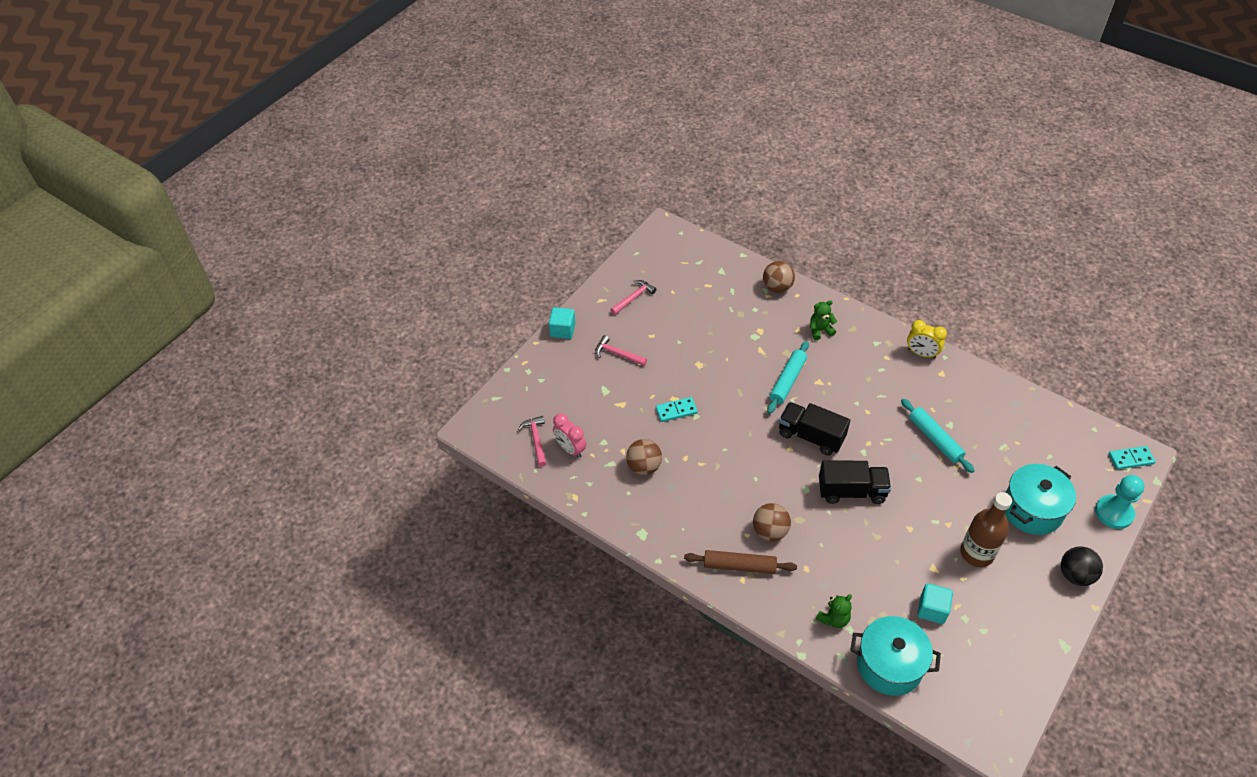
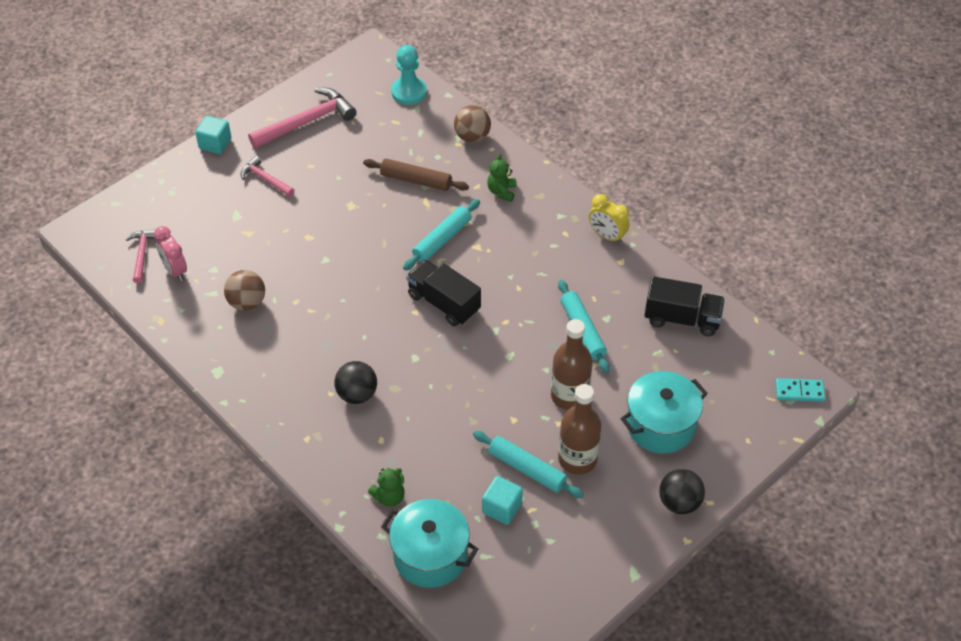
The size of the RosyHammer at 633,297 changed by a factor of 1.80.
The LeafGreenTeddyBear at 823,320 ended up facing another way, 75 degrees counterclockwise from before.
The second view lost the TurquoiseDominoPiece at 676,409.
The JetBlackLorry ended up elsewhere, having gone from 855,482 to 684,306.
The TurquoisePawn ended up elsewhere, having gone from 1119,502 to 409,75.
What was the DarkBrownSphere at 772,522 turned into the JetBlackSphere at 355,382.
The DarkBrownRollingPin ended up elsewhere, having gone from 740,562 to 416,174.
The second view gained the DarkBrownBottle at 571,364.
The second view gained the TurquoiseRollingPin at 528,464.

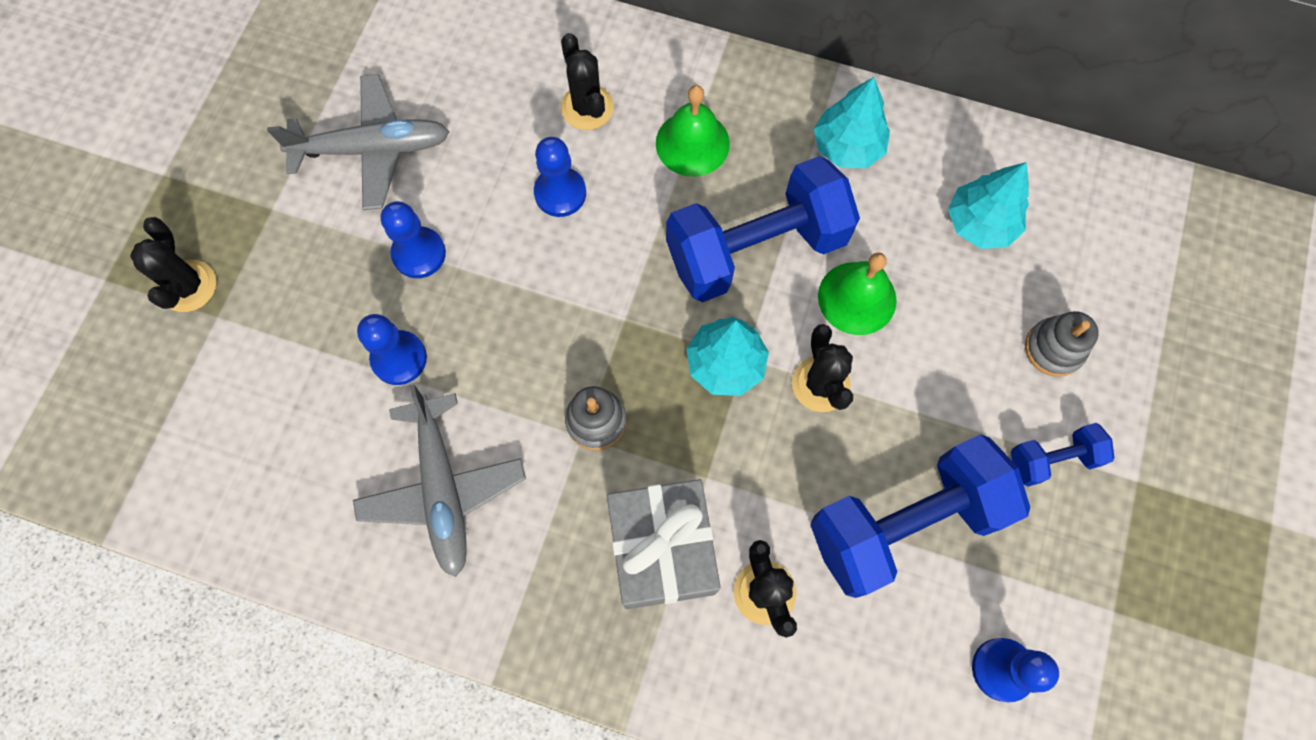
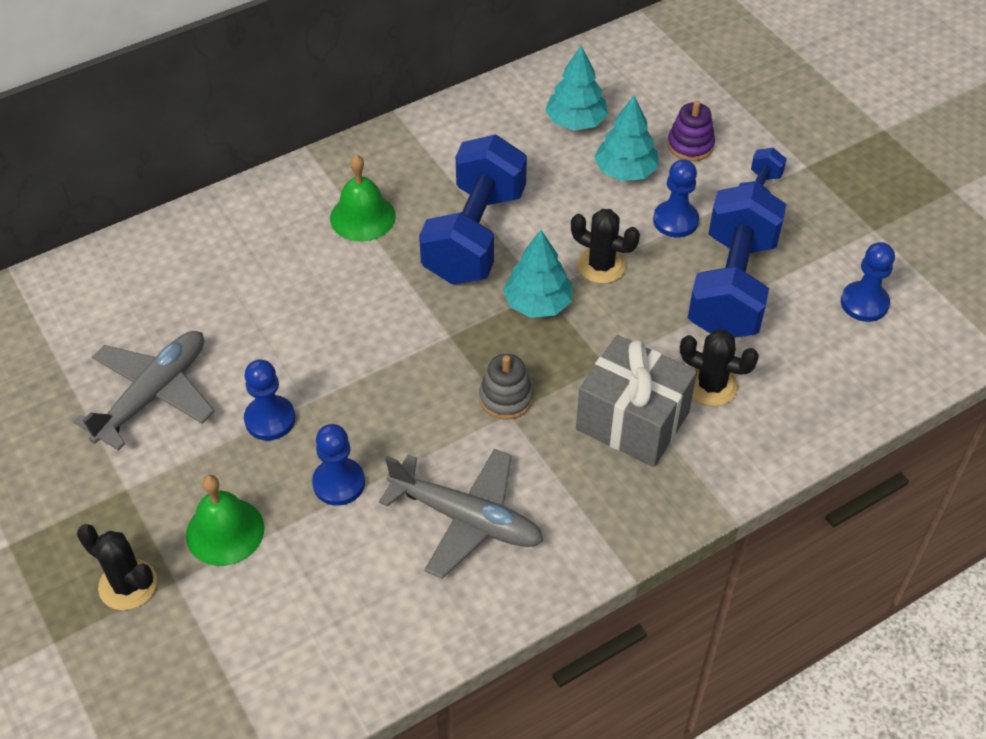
The second view lost the JetBlackSaguaroCactus at 587,81.
The TurquoiseToyTree ended up elsewhere, having gone from 852,122 to 626,138.
The CobaltPawn ended up elsewhere, having gone from 560,177 to 676,198.
The LeafGreenSchoolBell ended up elsewhere, having gone from 857,293 to 225,520.
What was the AshGreyStackingToy at 1062,344 turned into the VioletStackingToy at 691,131.

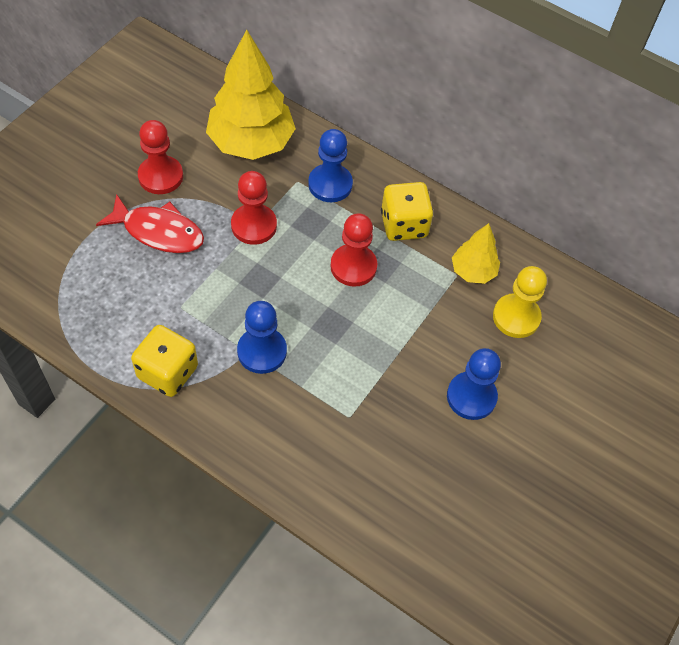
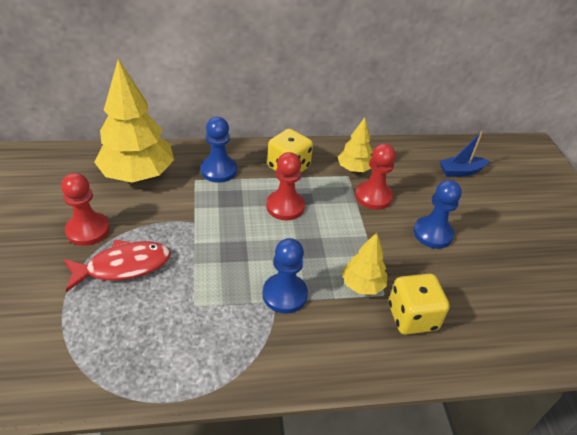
The ScarletPawn ended up elsewhere, having gone from 254,208 to 375,176.
The second view lost the YellowPawn at 520,302.
The YellowDice ended up elsewhere, having gone from 164,361 to 419,304.
The second view gained the CobaltToyBoat at 464,154.
The second view gained the YellowToyTree at 364,264.

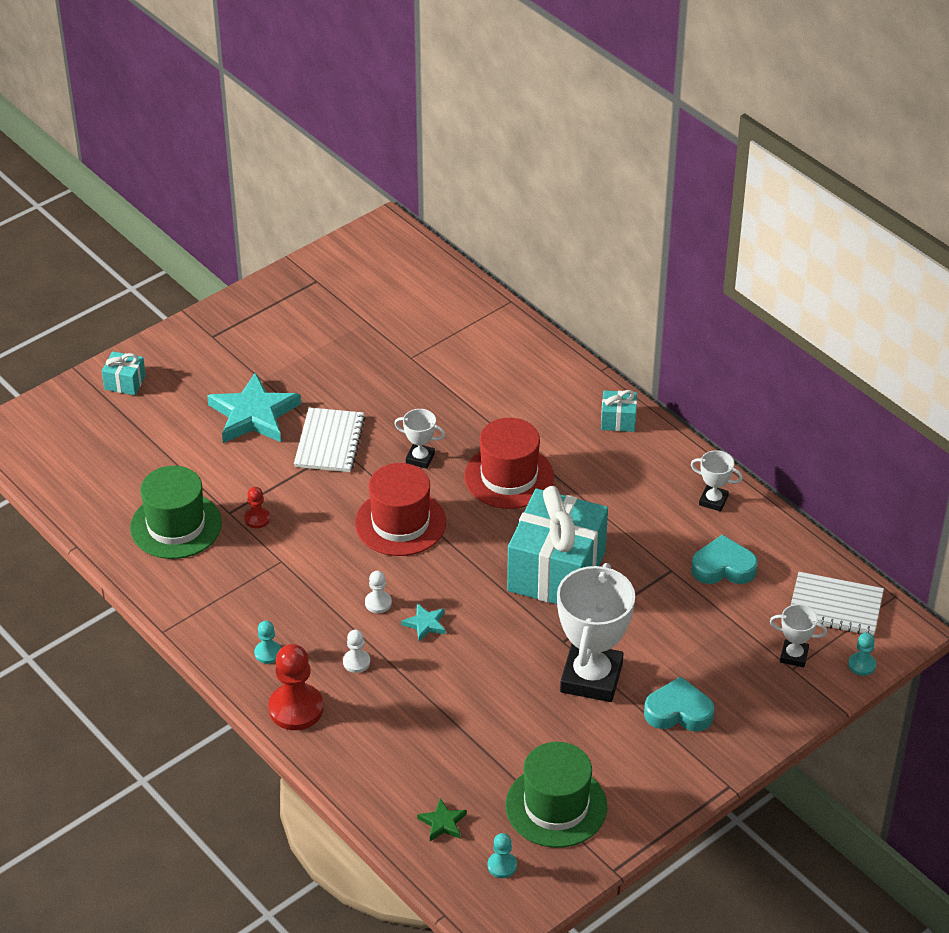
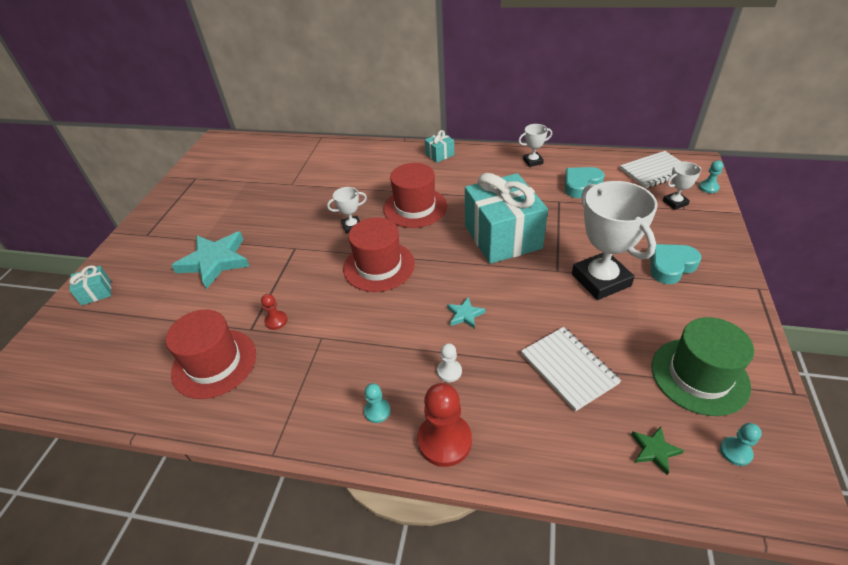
The PureWhiteExerciseBook ended up elsewhere, having gone from 329,439 to 571,369.
What was the LeafGreenTallHat at 176,512 turned into the ScarletTallHat at 211,354.
The second view lost the PureWhitePawn at 378,592.

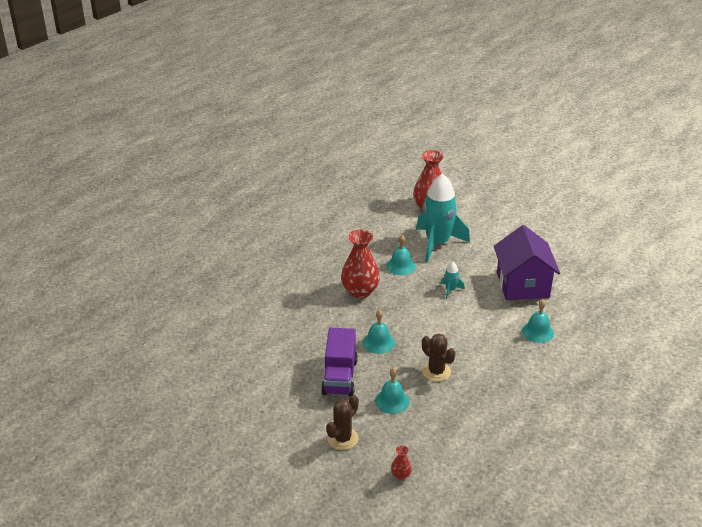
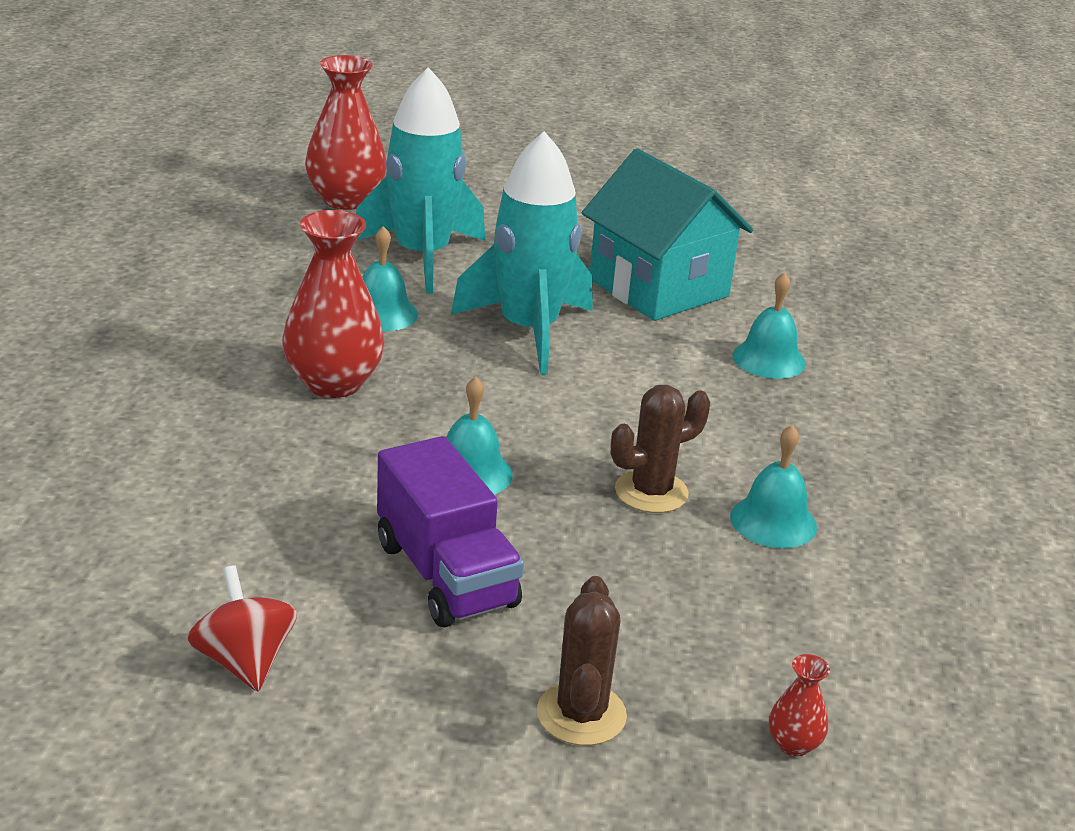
What was the VioletToyHouse at 527,262 turned into the TurquoiseToyHouse at 667,234.
The size of the TurquoiseToyRocket at 453,280 changed by a factor of 2.43.
The DarkBrownSaguaroCactus at 438,358 ended up facing another way, 45 degrees counterclockwise from before.
The TurquoiseSchoolBell ended up elsewhere, having gone from 392,391 to 773,486.
The second view gained the ScarletSpinningTop at 242,628.

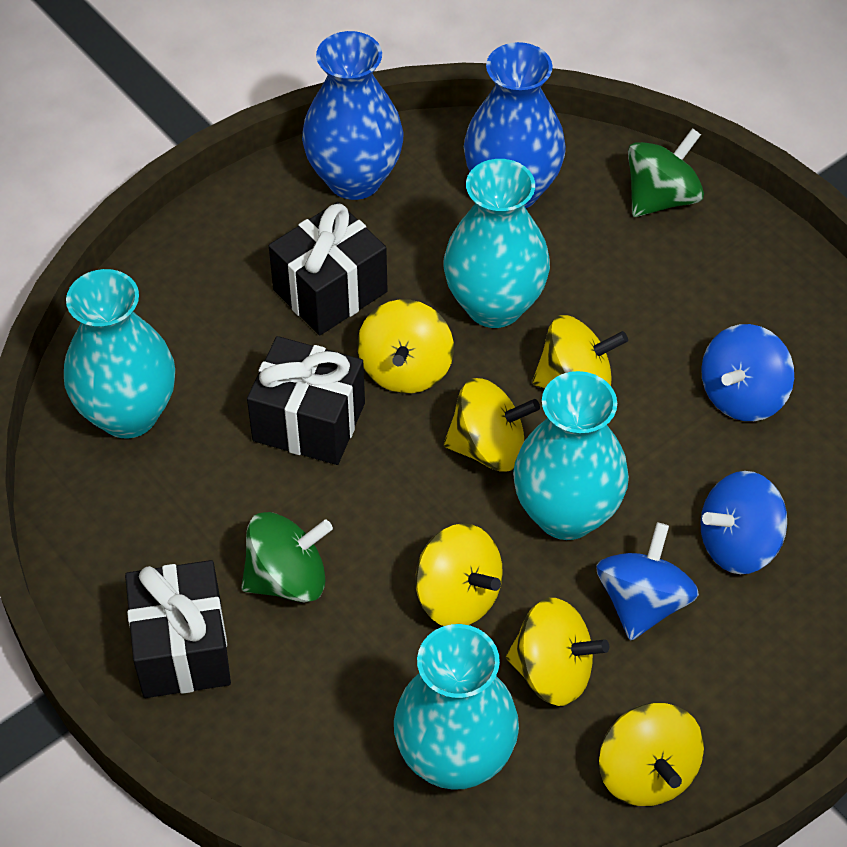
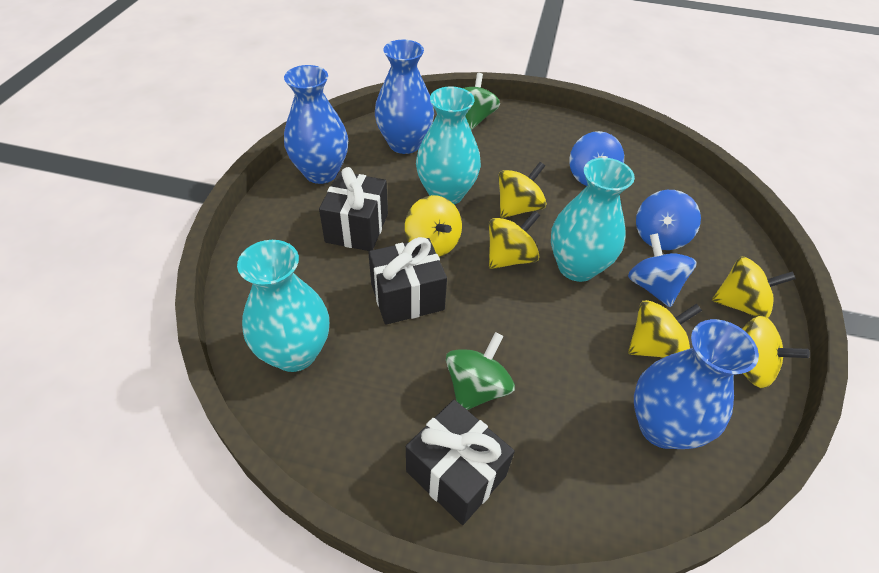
The YellowSpinningTop ended up elsewhere, having gone from 459,574 to 754,287.
What was the TurquoiseVase at 456,707 turned into the CobaltVase at 696,384.

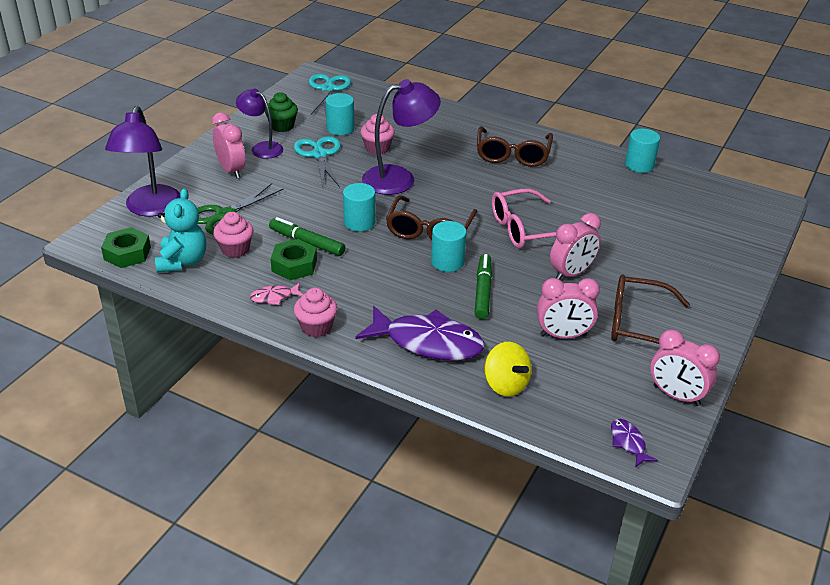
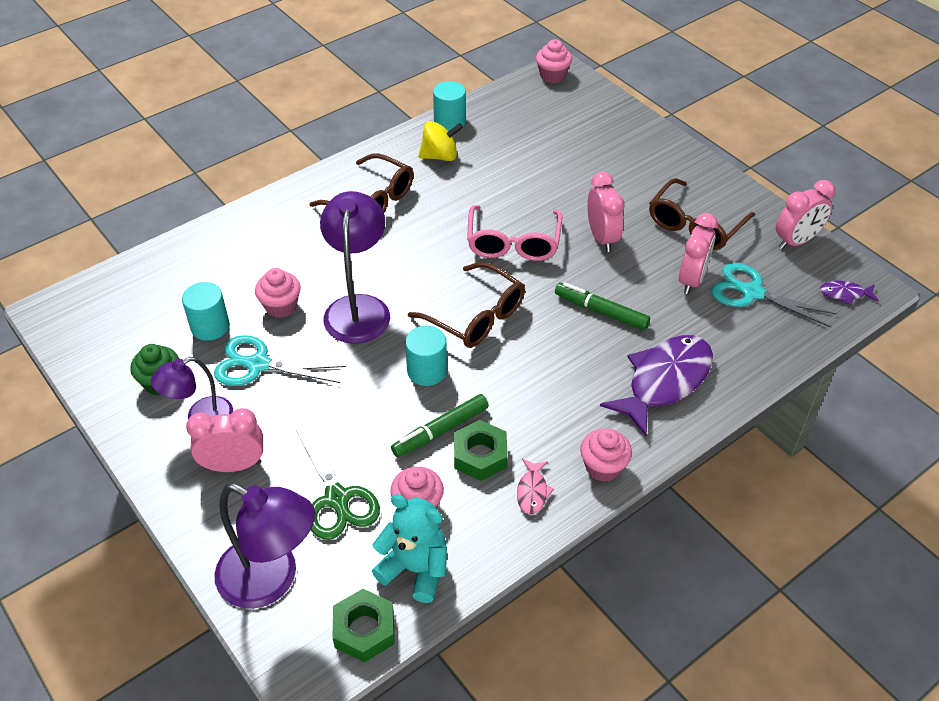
The TurquoiseScissors ended up elsewhere, having gone from 330,94 to 774,295.
The second view lost the TurquoiseCylinderShape at 449,246.
The YellowSpinningTop ended up elsewhere, having gone from 508,369 to 440,141.
The second view gained the RosyFairyCake at 554,61.

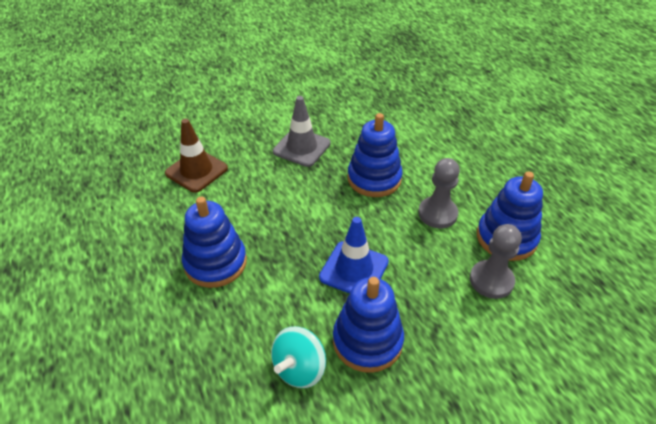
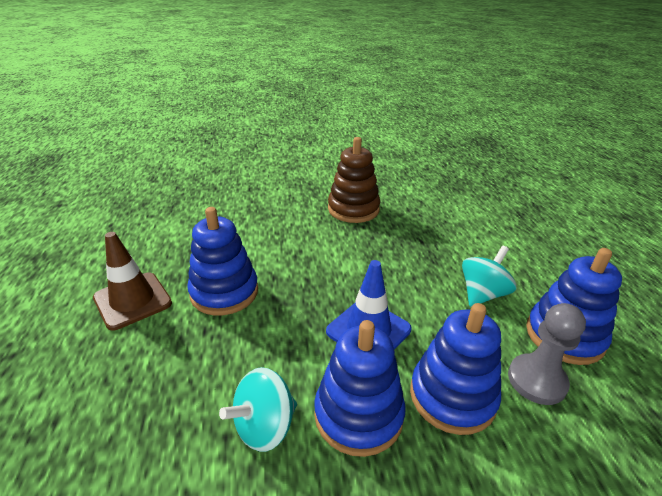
Where the AshGreyRoadCone stood at 302,131, the DarkBrownStackingToy came to stand at 354,180.
The CobaltStackingToy ended up elsewhere, having gone from 375,155 to 455,369.
The DarkBrownRoadCone ended up elsewhere, having gone from 196,156 to 132,281.
Where the AshGreyPawn stood at 439,193, the TurquoiseSpinningTop came to stand at 489,276.

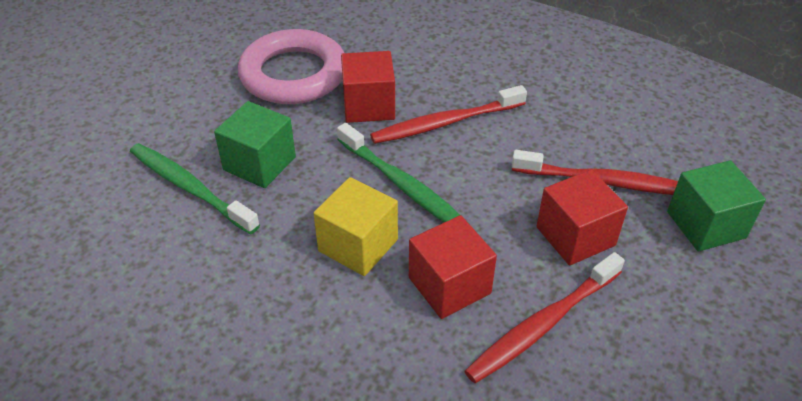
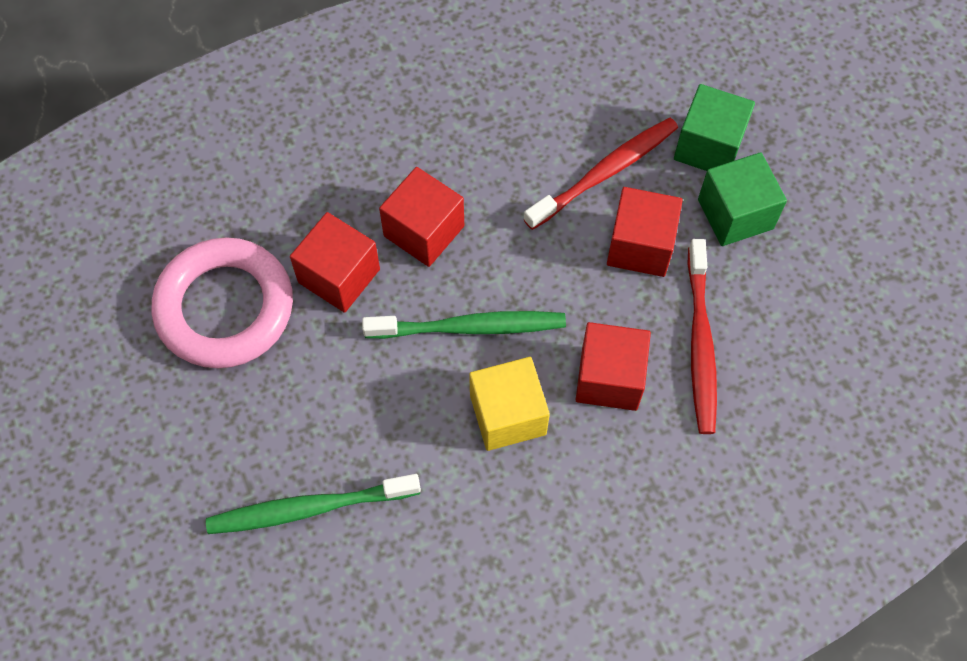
Where the ScarletToothBrush stood at 448,114, the ScarletSolidCube came to stand at 421,217.
The LeafGreenSolidCube ended up elsewhere, having gone from 255,144 to 742,199.

